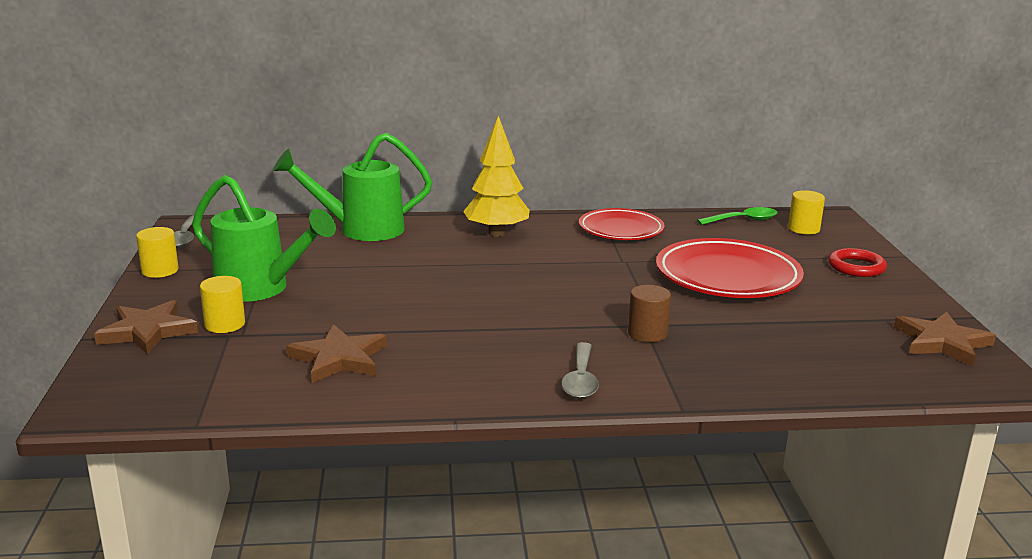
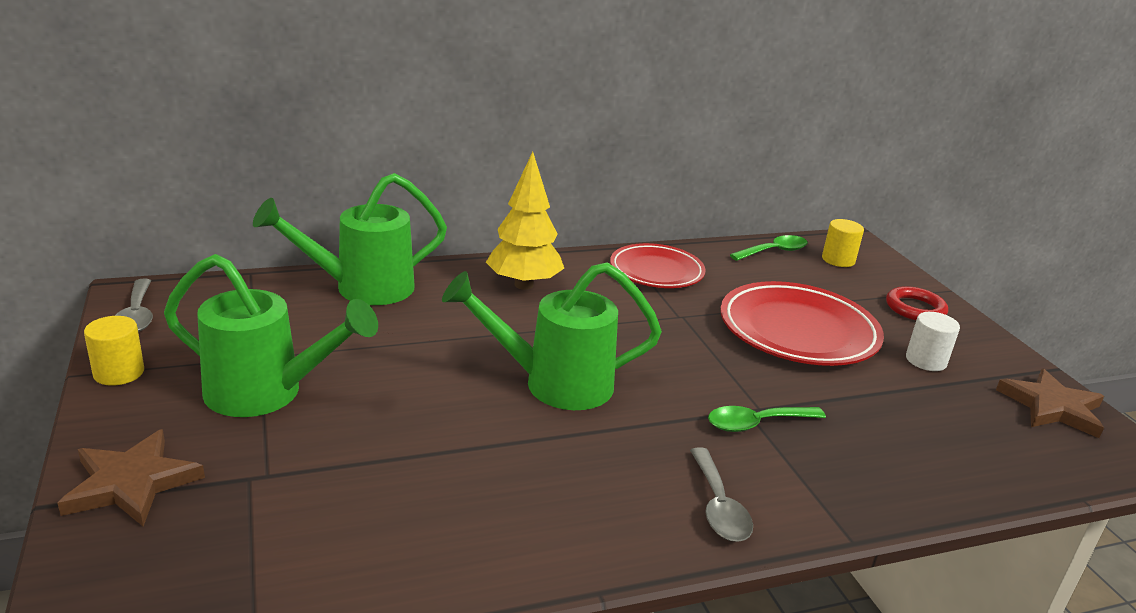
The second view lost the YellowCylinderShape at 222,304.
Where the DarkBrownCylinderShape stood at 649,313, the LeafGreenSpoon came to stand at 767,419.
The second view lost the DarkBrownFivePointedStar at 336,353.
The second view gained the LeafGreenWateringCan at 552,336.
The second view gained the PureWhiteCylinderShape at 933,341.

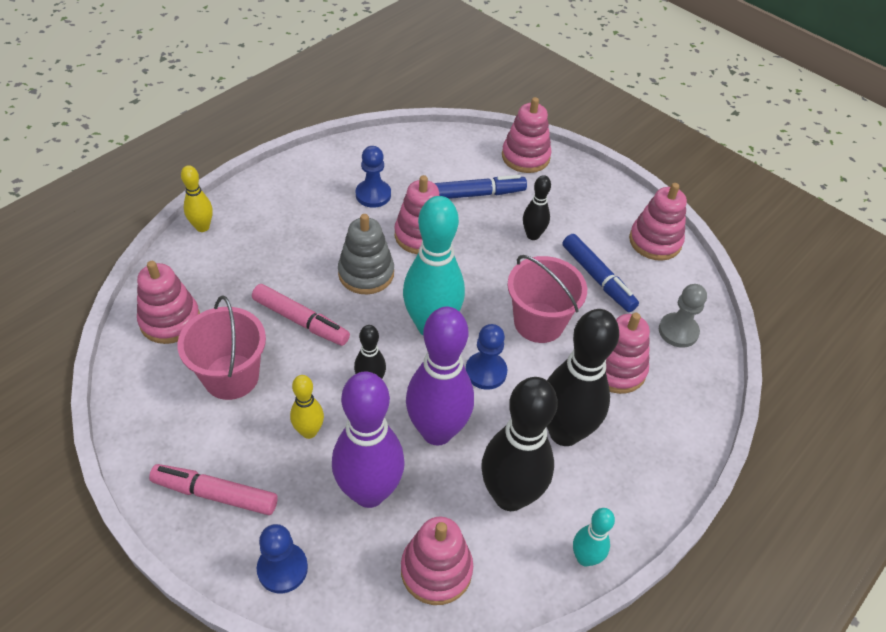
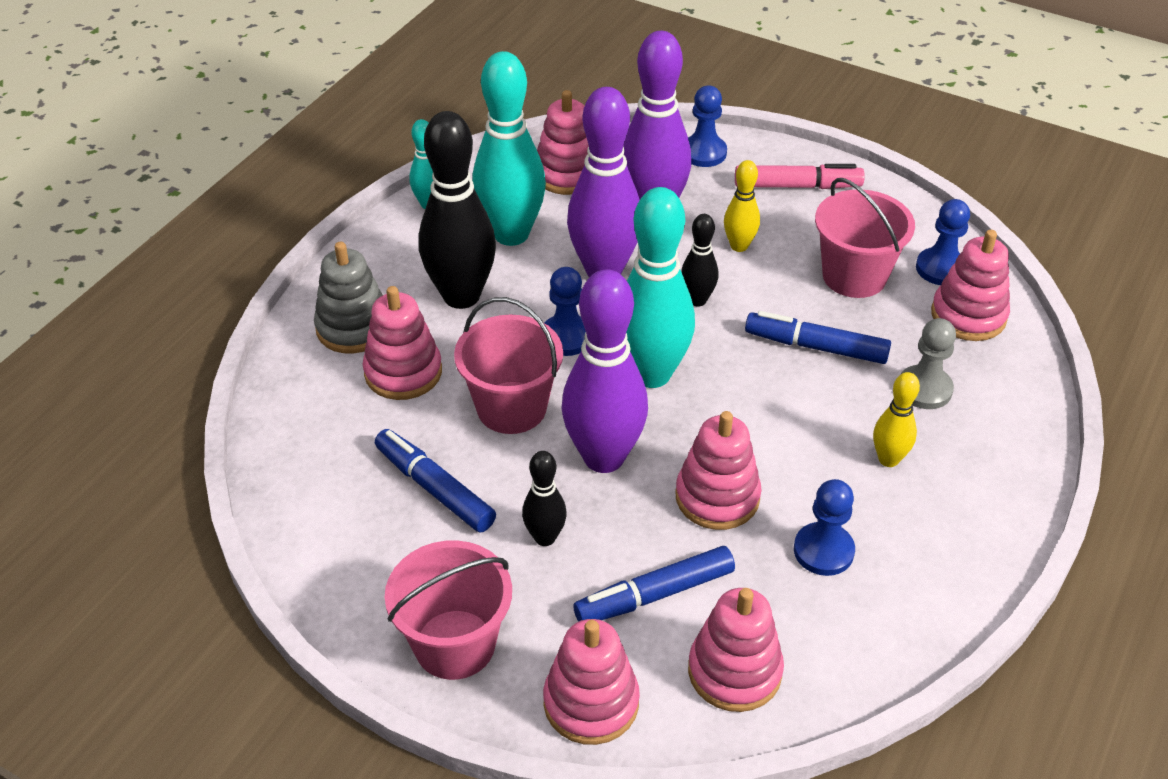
The YellowBowlingPin ended up elsewhere, having gone from 197,198 to 896,419.
The RosyStackingToy ended up elsewhere, having gone from 658,222 to 736,650.
The AshGreyStackingToy ended up elsewhere, having gone from 366,254 to 348,298.
What was the RosyMarker at 301,315 turned into the CobaltMarker at 818,337.
The AshGreyPawn ended up elsewhere, having gone from 683,316 to 928,363.
What was the JetBlackBowlingPin at 519,444 turned into the TurquoiseBowlingPin at 509,148.
The second view gained the CobaltPawn at 943,242.
The second view gained the VioletBowlingPin at 605,371.
The second view gained the RosySandBucket at 448,610.

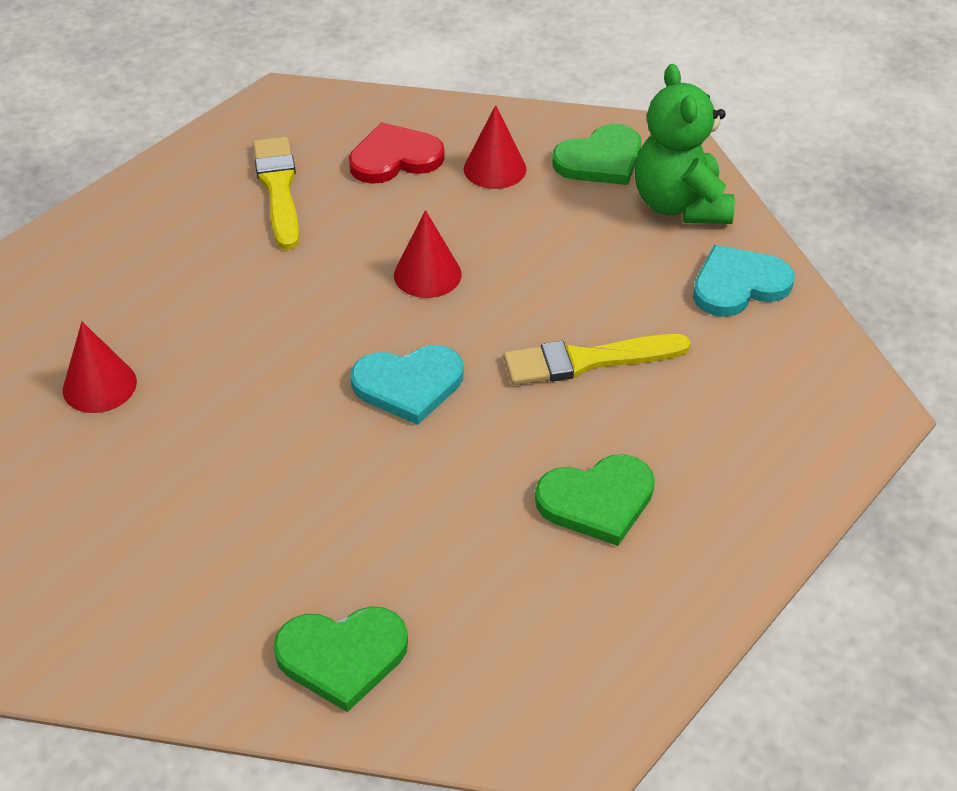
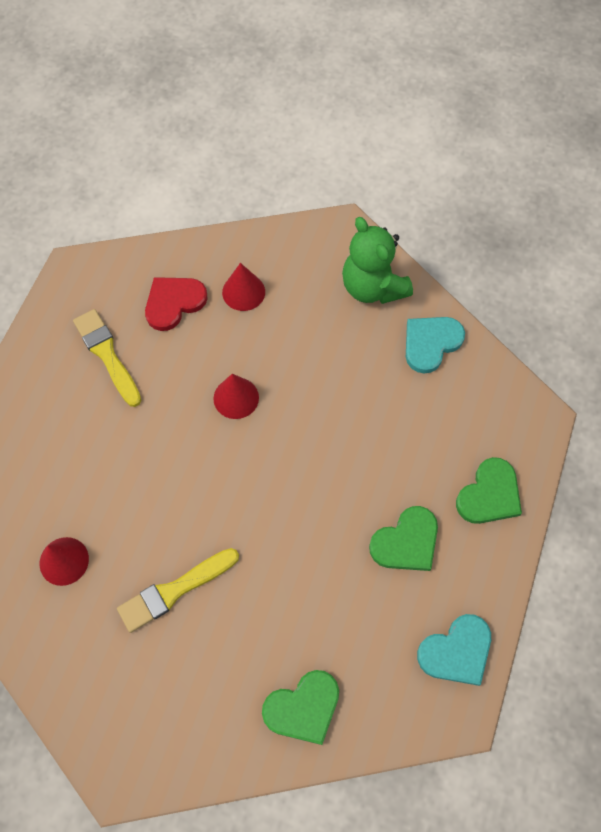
The LeafGreenLoveHeart ended up elsewhere, having gone from 596,154 to 489,490.
The YellowBrush ended up elsewhere, having gone from 597,359 to 178,590.
The TurquoiseLoveHeart ended up elsewhere, having gone from 407,385 to 454,650.

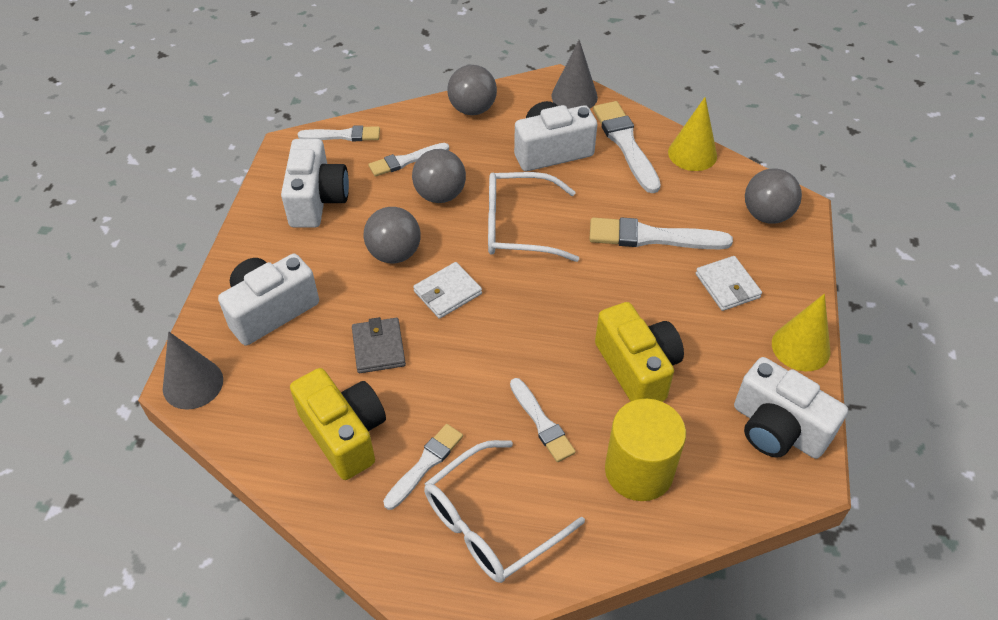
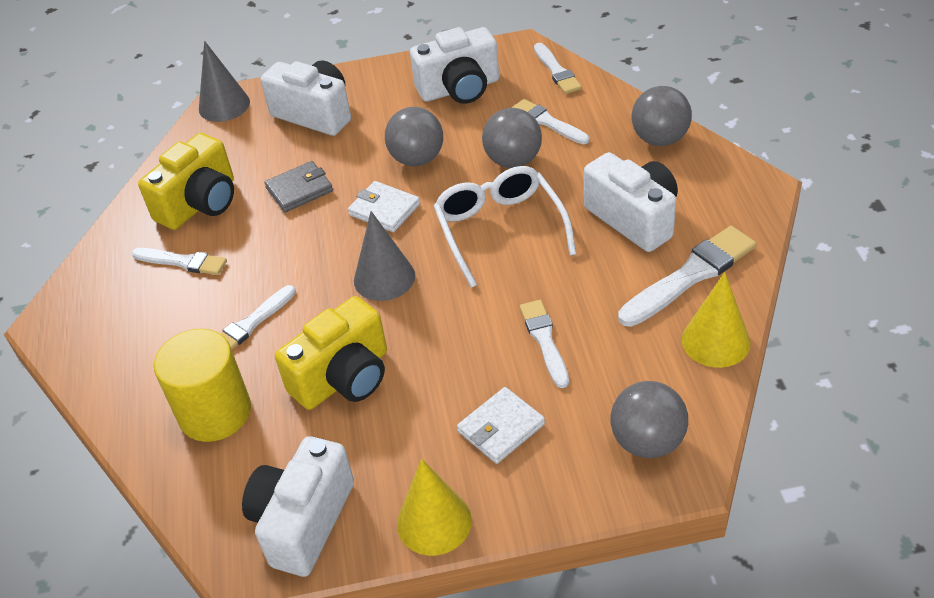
The AshGreyConeShape ended up elsewhere, having gone from 575,74 to 384,256.
The size of the PureWhiteBrush at 661,233 changed by a factor of 0.63.
The second view lost the PureWhiteGlasses at 504,511.

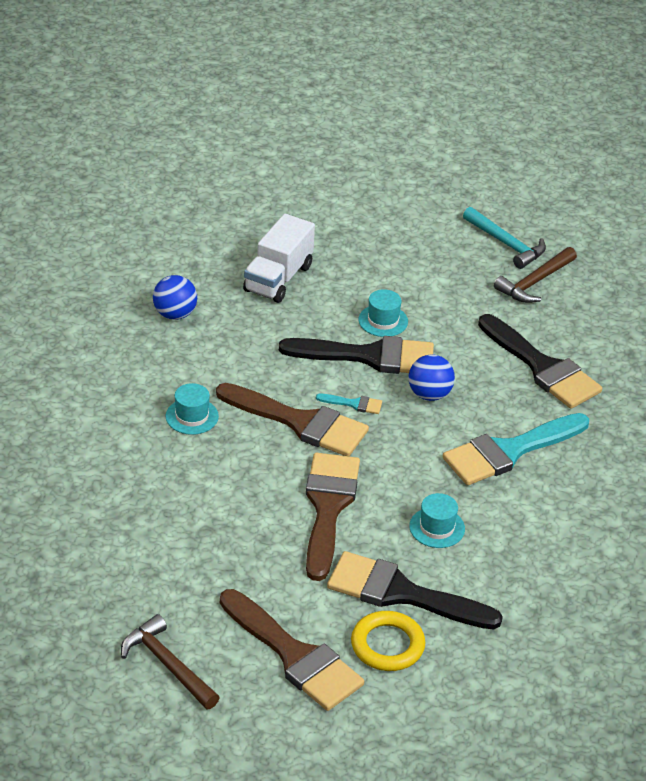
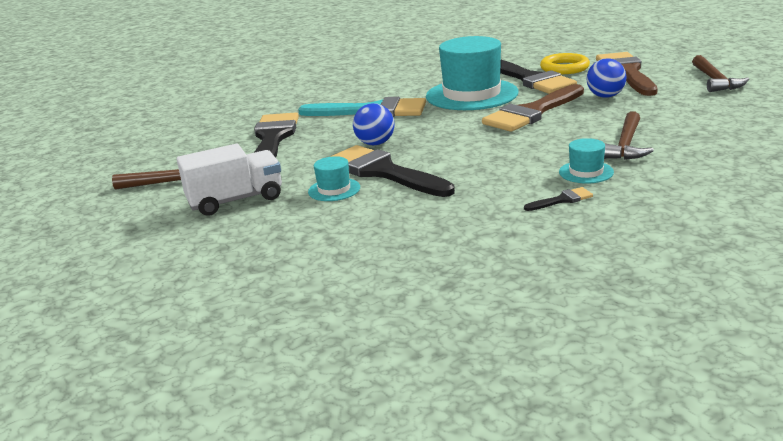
The second view lost the TurquoiseHammer at 504,238.
The PureWhiteLorry ended up elsewhere, having gone from 279,258 to 229,180.
The CobaltSphere ended up elsewhere, having gone from 175,297 to 606,78.
The second view lost the DarkBrownBrush at 292,419.
The second view lost the TurquoiseBrush at 349,404.
The size of the TurquoiseTallHat at 437,520 changed by a factor of 2.23.
The second view gained the DarkBrownHammer at 629,135.
The second view gained the JetBlackBrush at 558,199.

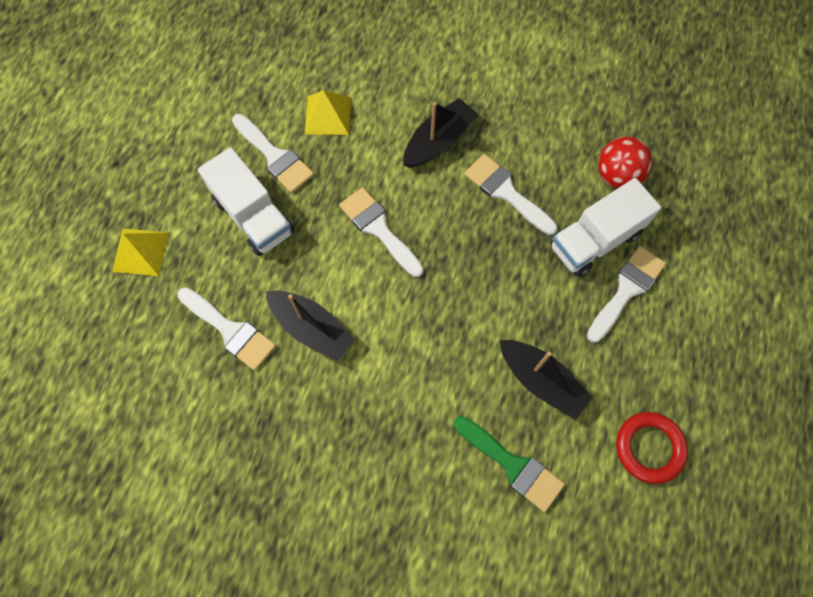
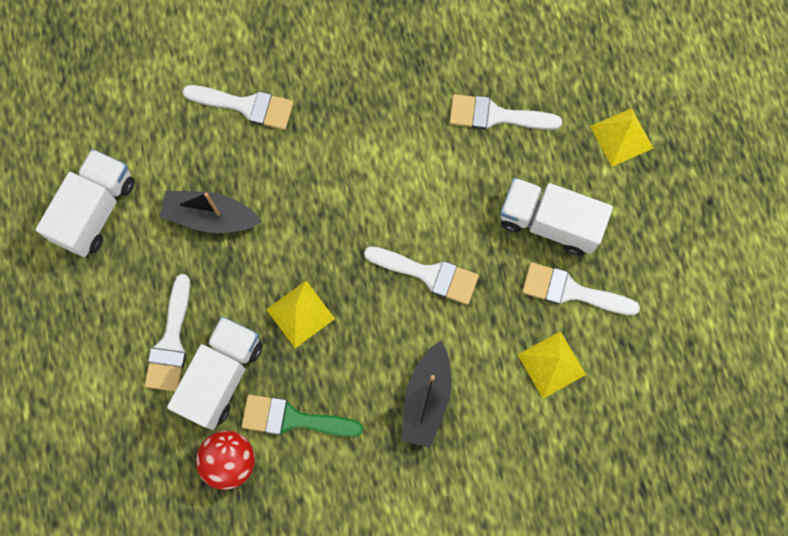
The PureWhiteBrush ended up elsewhere, having gone from 510,194 to 238,107.
The second view lost the JetBlackToyBoat at 310,325.
Where the ScarletTorus stood at 652,448, the PureWhiteLorry came to stand at 85,203.
The LeafGreenBrush ended up elsewhere, having gone from 509,464 to 302,415.
The second view gained the YellowPyramidShape at 300,314.

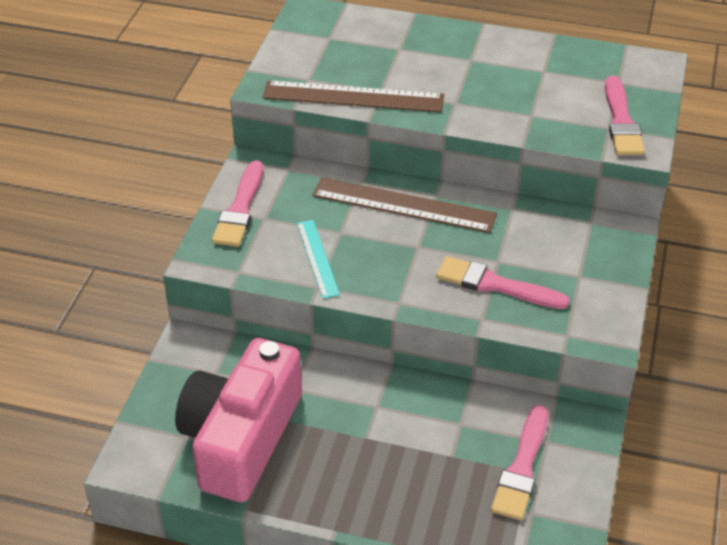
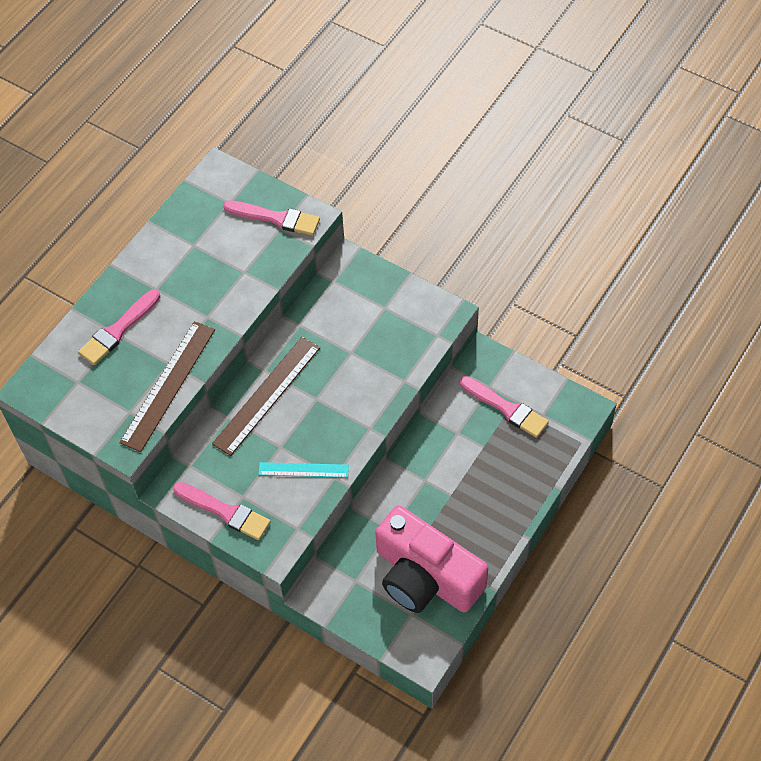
The RosyBrush ended up elsewhere, having gone from 503,282 to 119,327.

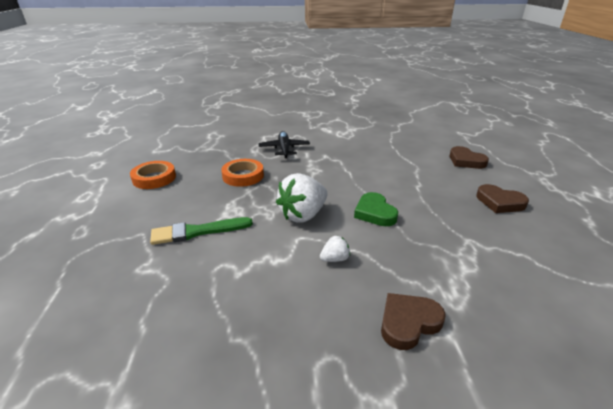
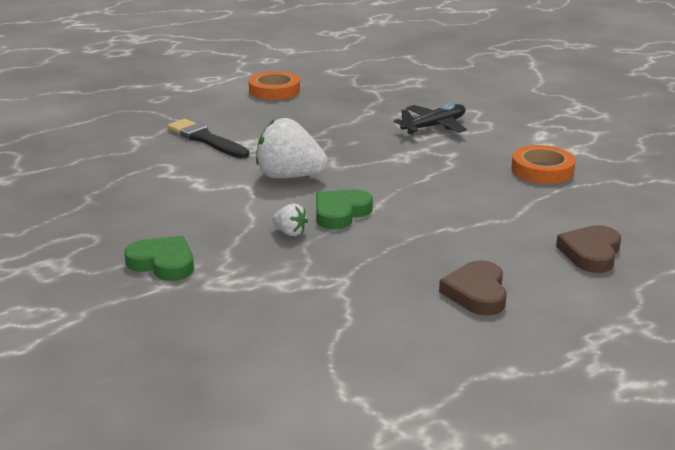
The OrangeColouredTape ended up elsewhere, having gone from 242,173 to 543,164.
What was the LeafGreenBrush at 201,231 turned into the JetBlackBrush at 208,138.
The PureWhiteToyStrawberry ended up elsewhere, having gone from 335,249 to 290,220.
What was the DarkBrownLoveHeart at 413,321 turned into the LeafGreenLoveHeart at 159,258.

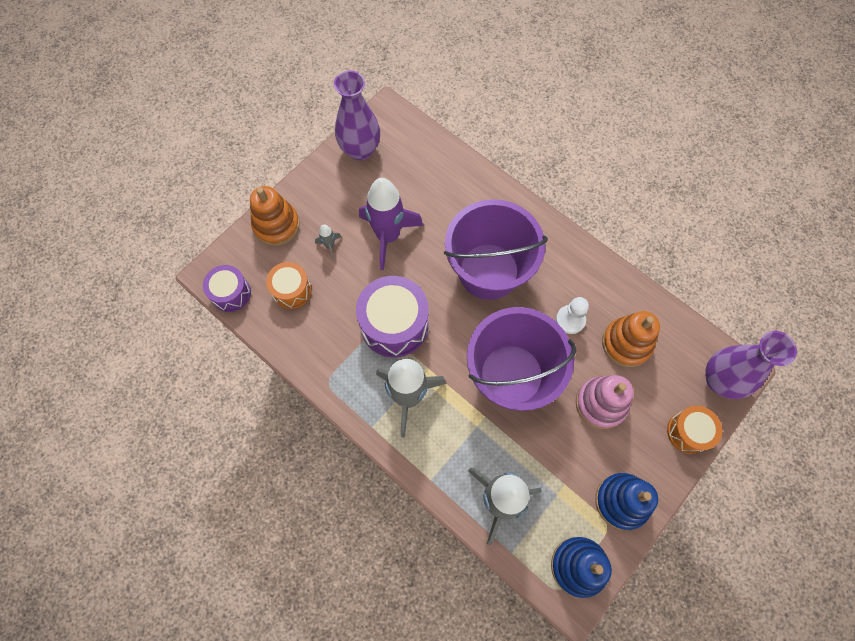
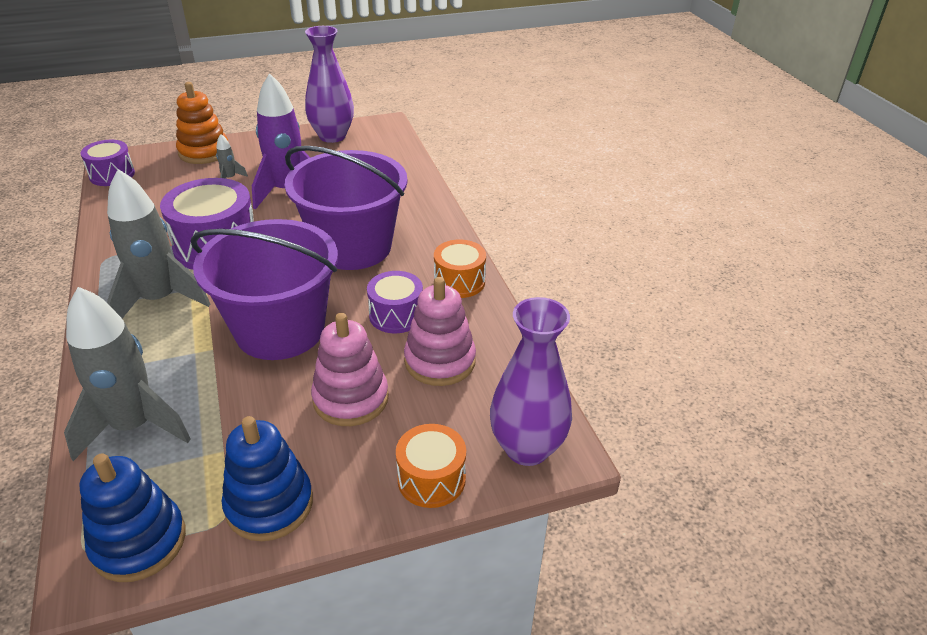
The OrangeColouredToyDrum ended up elsewhere, having gone from 289,285 to 460,269.
Where the PureWhitePawn stood at 572,315, the VioletToyDrum came to stand at 395,302.
What was the OrangeColouredStackingToy at 631,339 turned into the RosyStackingToy at 440,331.

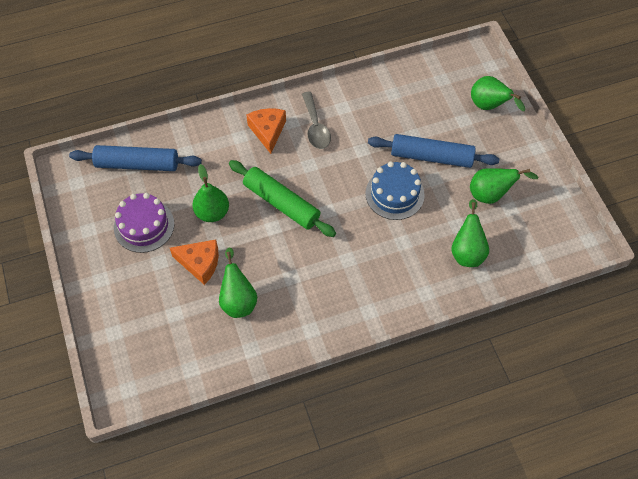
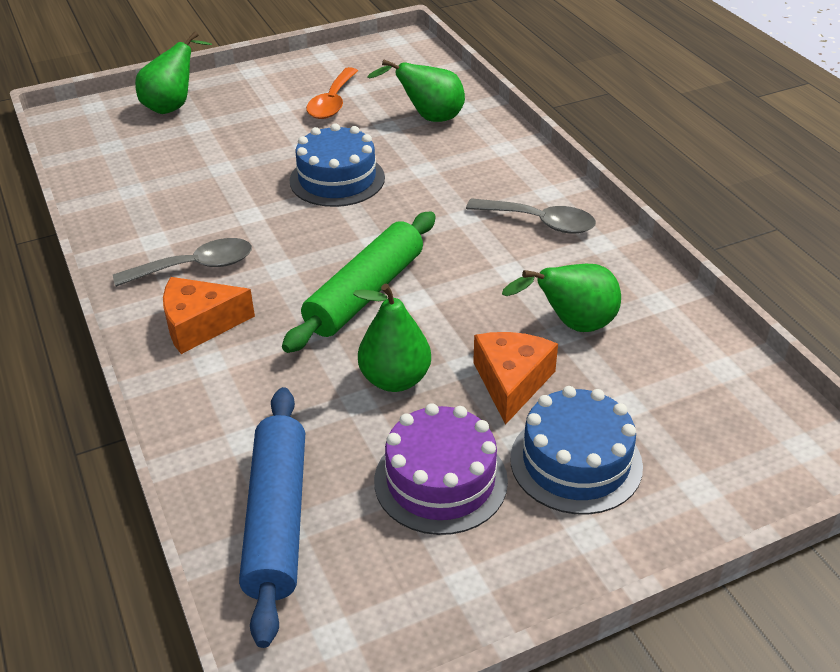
The second view lost the CobaltRollingPin at 433,151.
Where the LeafGreenPear stood at 504,186, the OrangeColouredSpoon came to stand at 332,93.
The second view gained the AshGreySpoon at 531,215.
The second view gained the CobaltGateau at 576,450.

